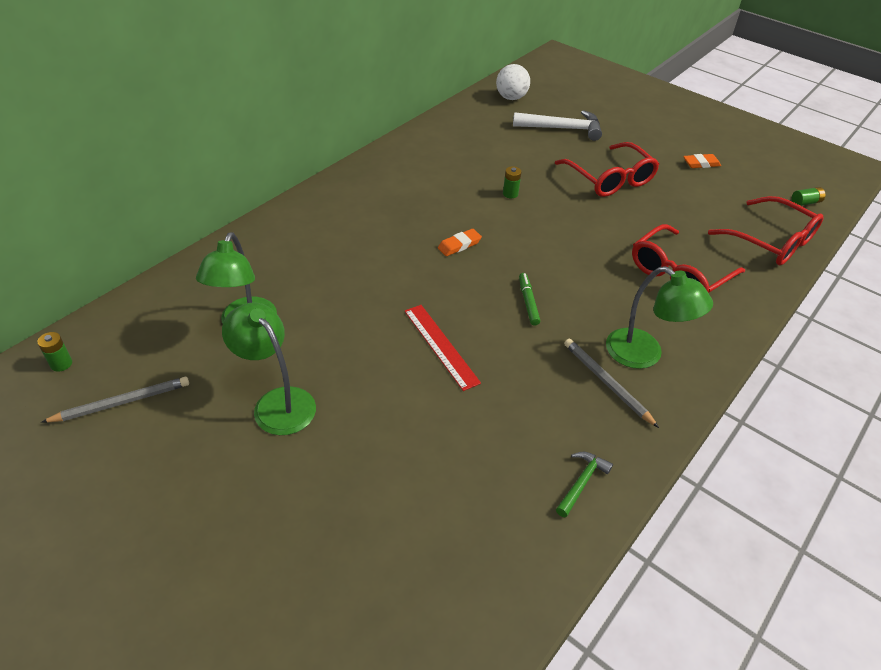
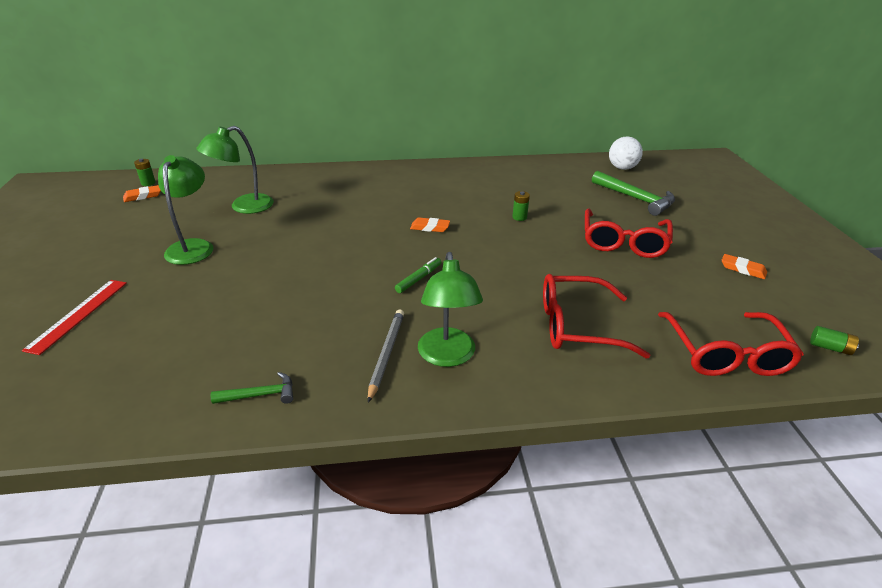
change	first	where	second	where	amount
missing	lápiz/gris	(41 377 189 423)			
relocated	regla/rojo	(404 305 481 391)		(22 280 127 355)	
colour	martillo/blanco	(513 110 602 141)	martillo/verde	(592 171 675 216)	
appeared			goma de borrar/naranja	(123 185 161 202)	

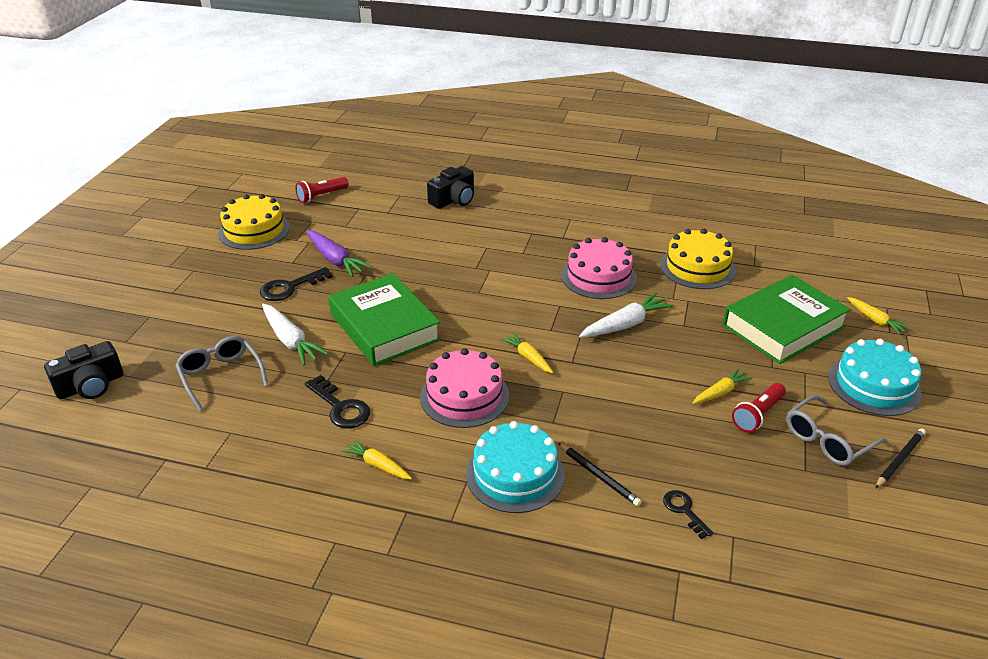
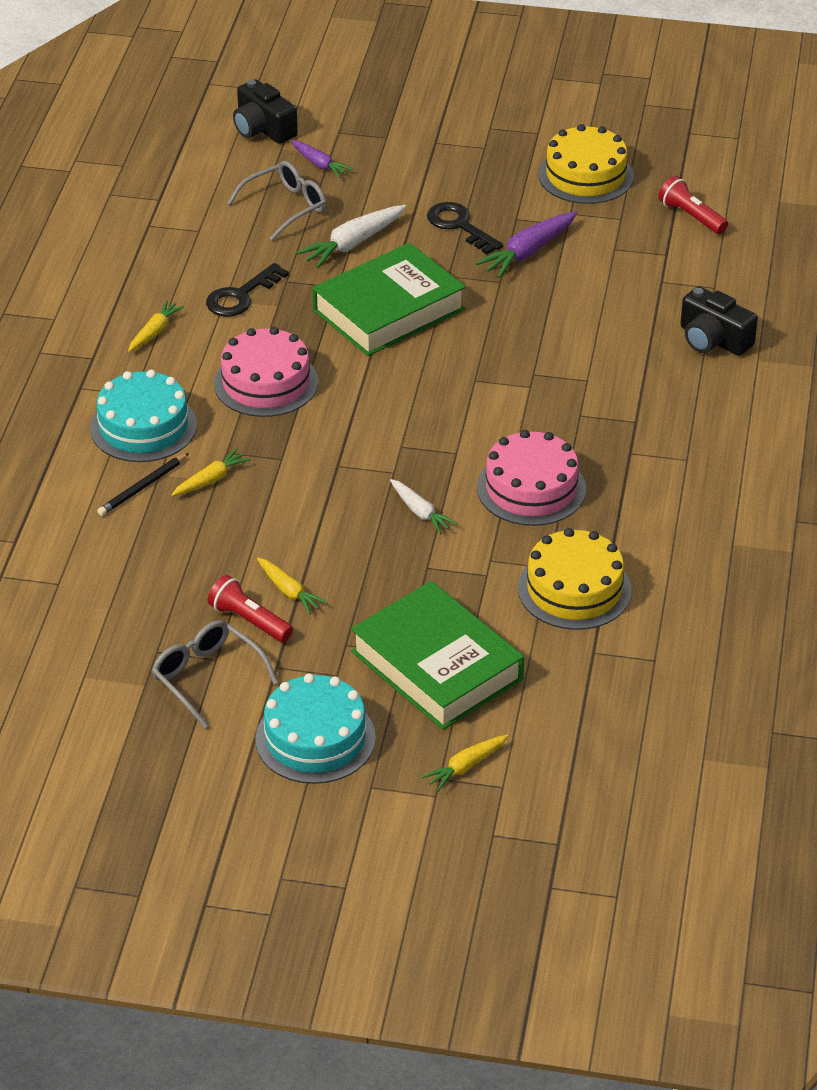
change	first	where	second	where	amount
relocated	zanahoria/amarillo	(501 332 553 373)		(172 448 251 496)	
size	zanahoria/blanco	(579 293 674 337)		(390 479 458 534)	x0.63
missing	llave/negro	(663 490 713 539)			
missing	lápiz/negro	(875 429 926 489)			
appeared			zanahoria/morado	(290 140 353 178)	

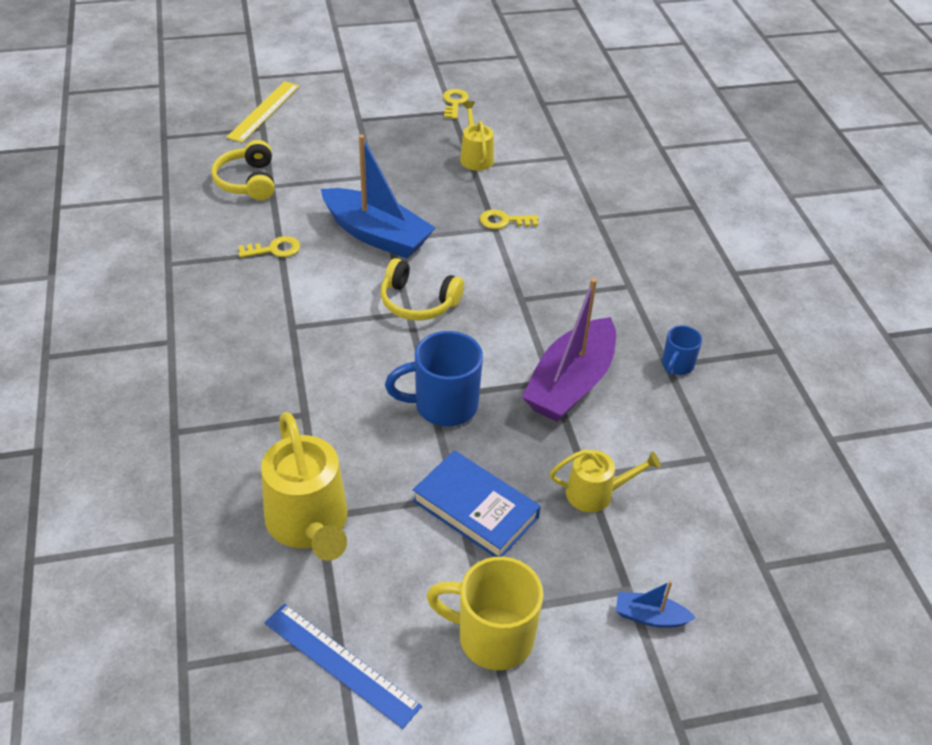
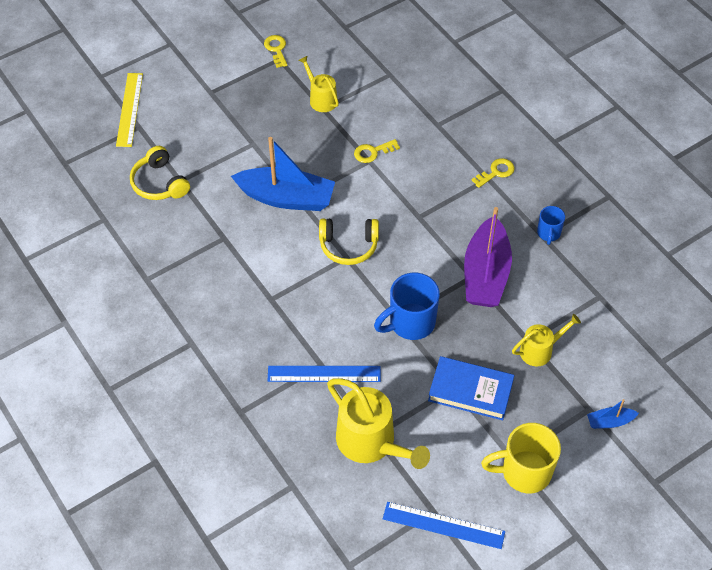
change	first	where	second	where	amount
relocated	llave/amarillo	(238 236 300 258)		(472 158 515 188)	
appeared			regla/azul	(268 366 381 382)	

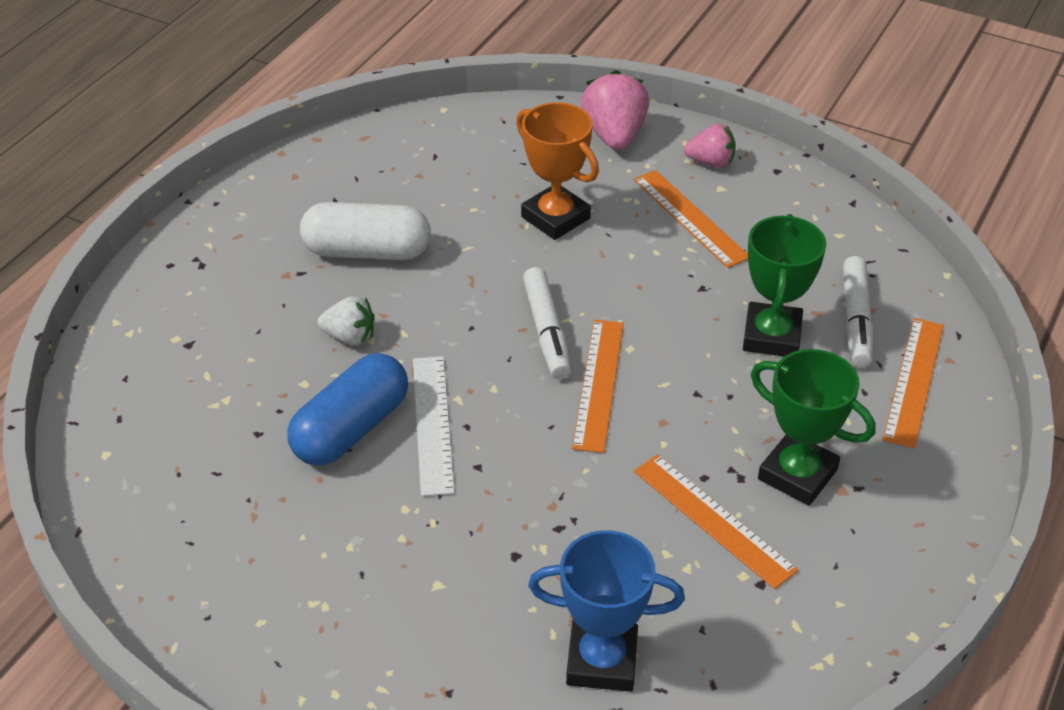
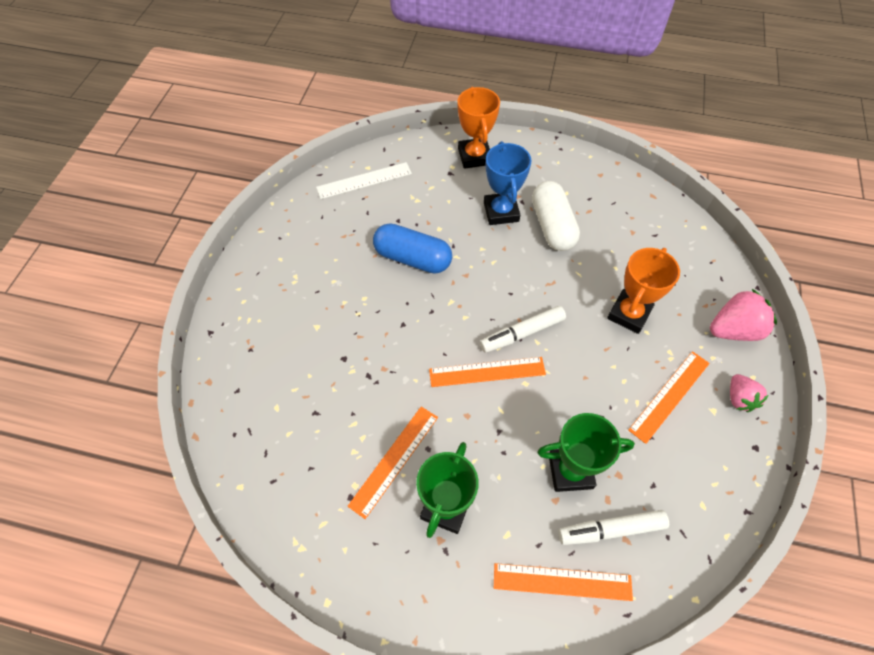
change	first	where	second	where	amount
missing	fresa/blanco	(317 296 375 345)			
relocated	regla/blanco	(413 356 455 496)		(316 162 412 199)	
relocated	trofeo/azul	(528 530 685 692)		(484 141 532 225)	
appeared			trofeo/naranja	(458 87 500 169)	

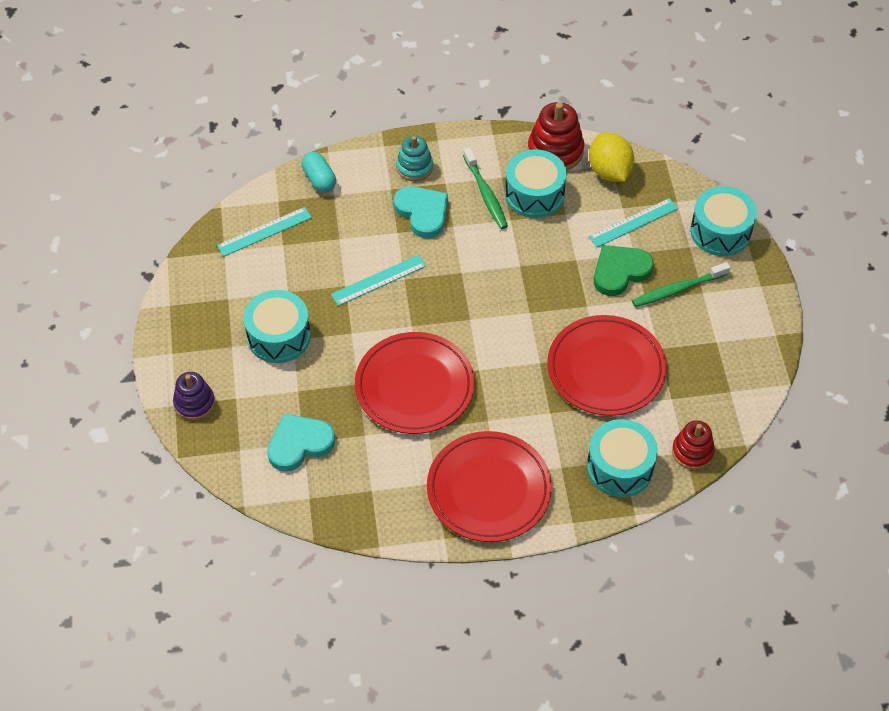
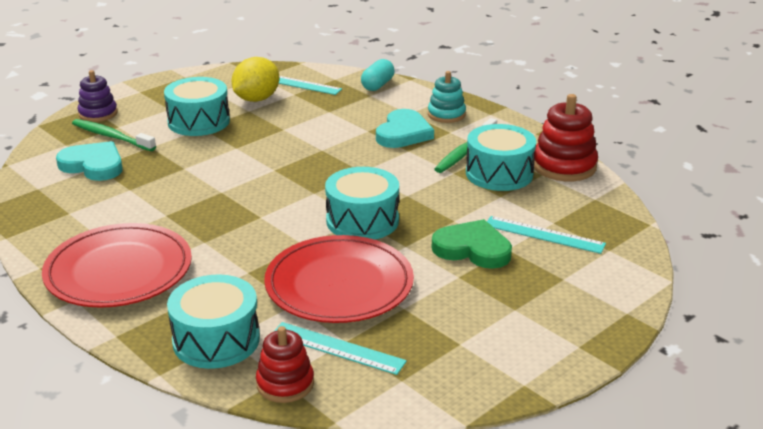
change	first	where	second	where	amount
relocated	regla/turquesa	(331 255 426 306)		(273 322 407 375)	
missing	plato/rojo	(355 332 475 434)			
relocated	limón/amarillo	(589 133 634 182)		(232 57 279 102)	
relocated	cepillo de dientes/verde	(632 262 730 307)		(72 119 156 151)	
relocated	tambor/turquesa	(690 186 757 256)		(325 167 399 240)	

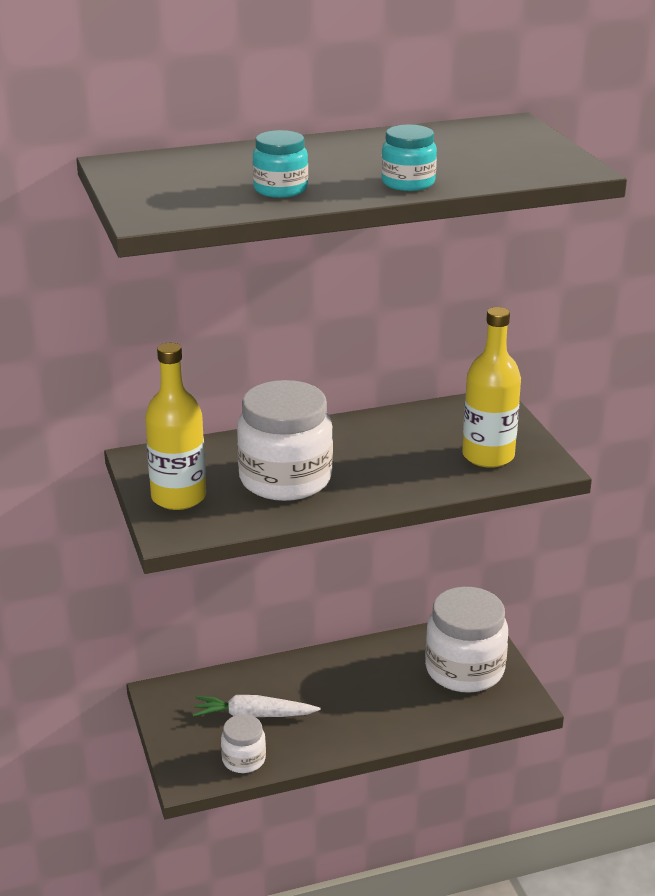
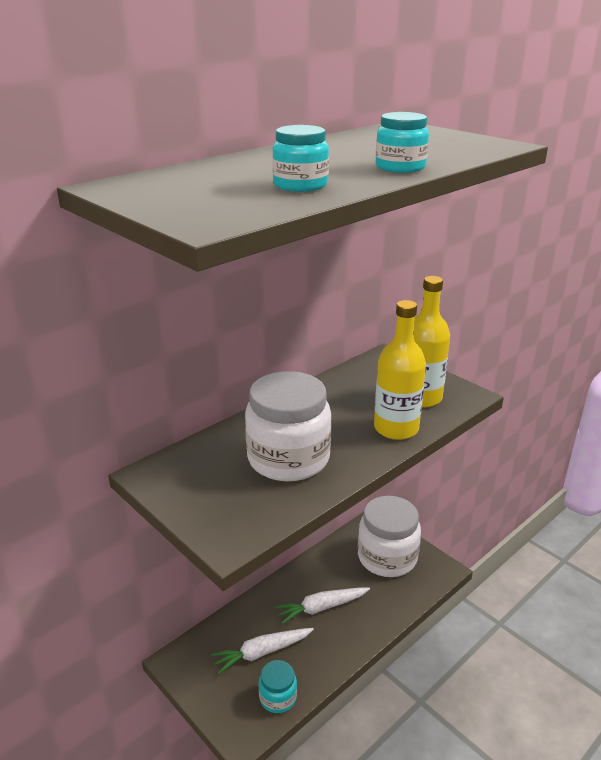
change	first	where	second	where	amount
relocated	botella/amarillo	(145 343 206 510)		(374 300 426 440)	
colour	tarro/blanco	(221 714 266 773)	tarro/turquesa	(259 660 297 713)	
appeared			zanahoria/blanco	(275 587 370 624)	

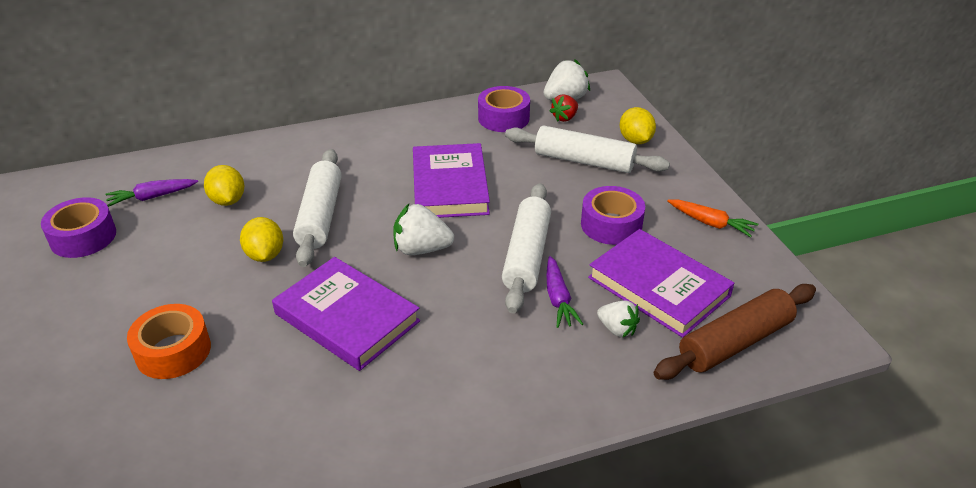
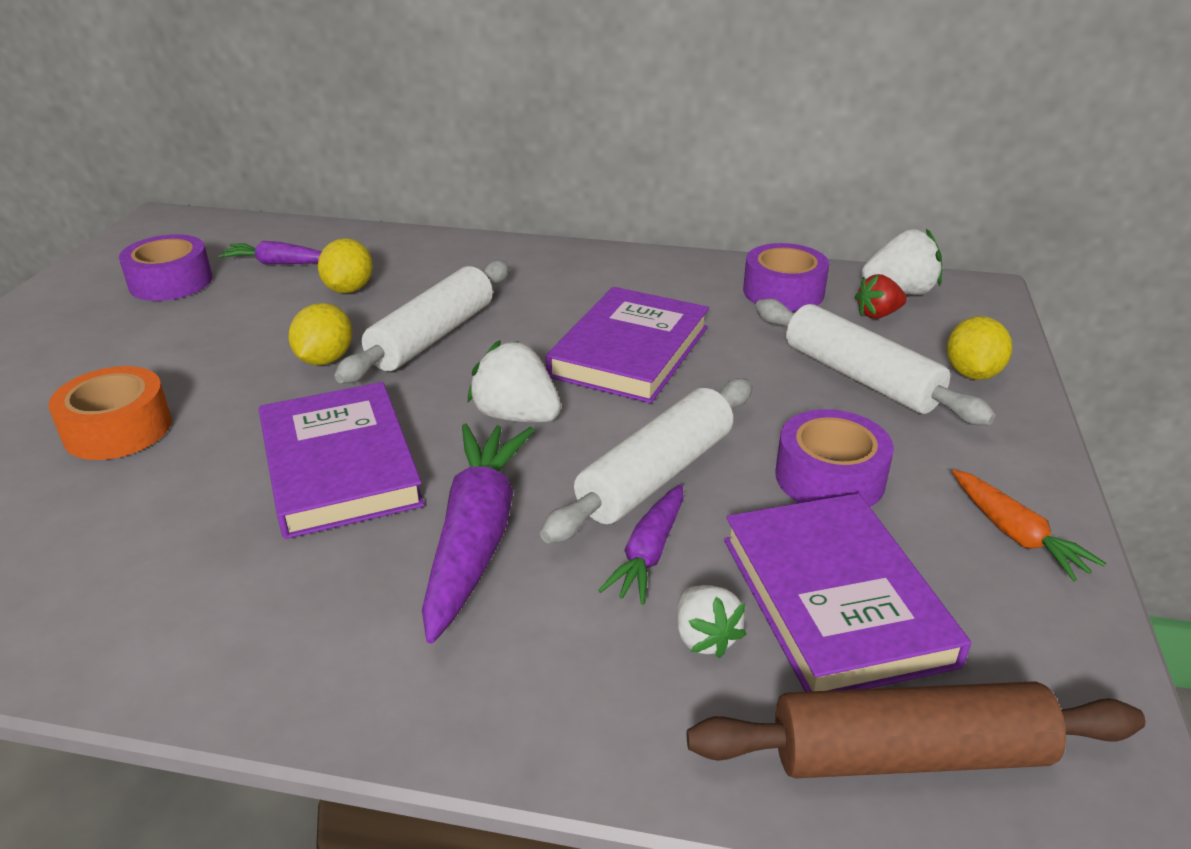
change	first	where	second	where	amount
appeared			zanahoria/morado	(422 424 534 643)	

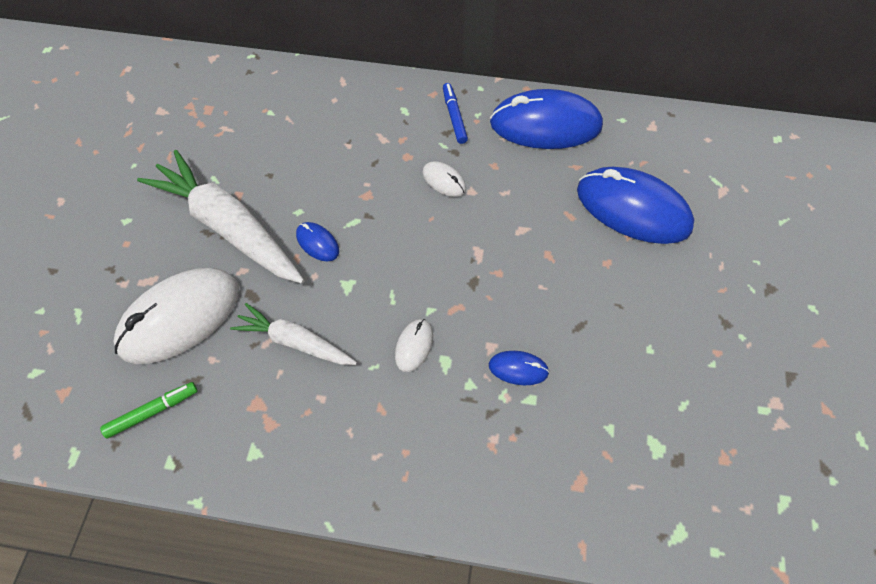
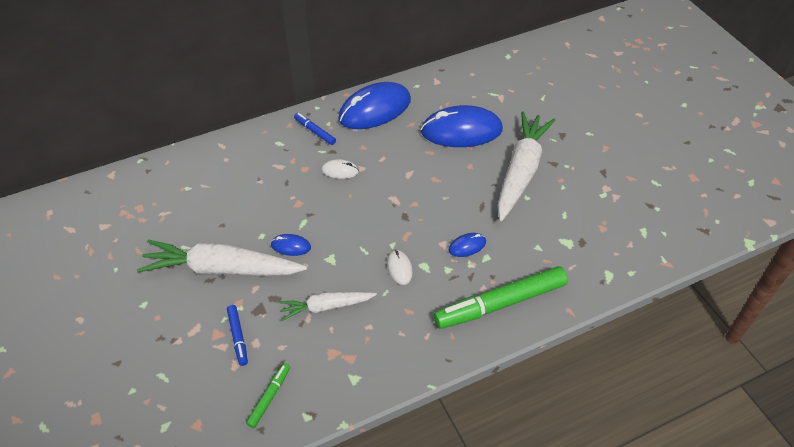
change	first	where	second	where	amount
exchanged	ratón/blanco	(113 268 239 364)	rotulador/azul	(227 305 248 366)	
appeared			rotulador/verde	(434 266 568 329)	
appeared			zanahoria/blanco	(497 111 555 221)	

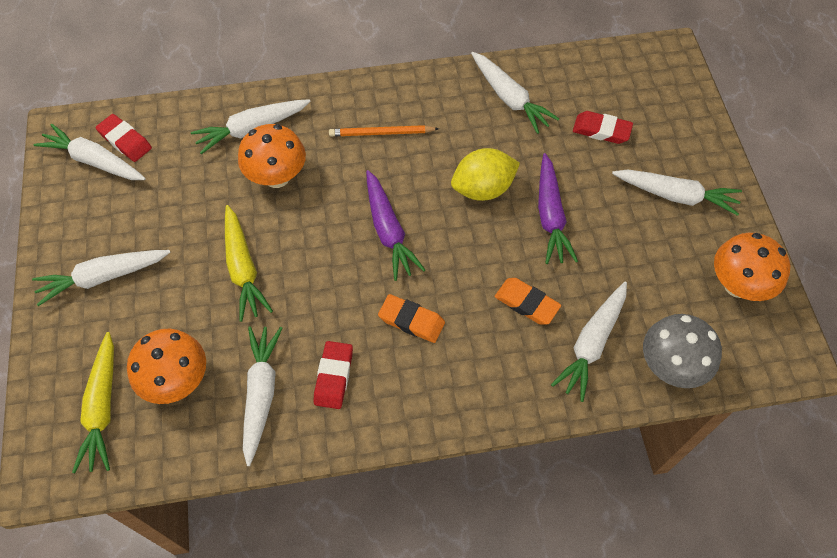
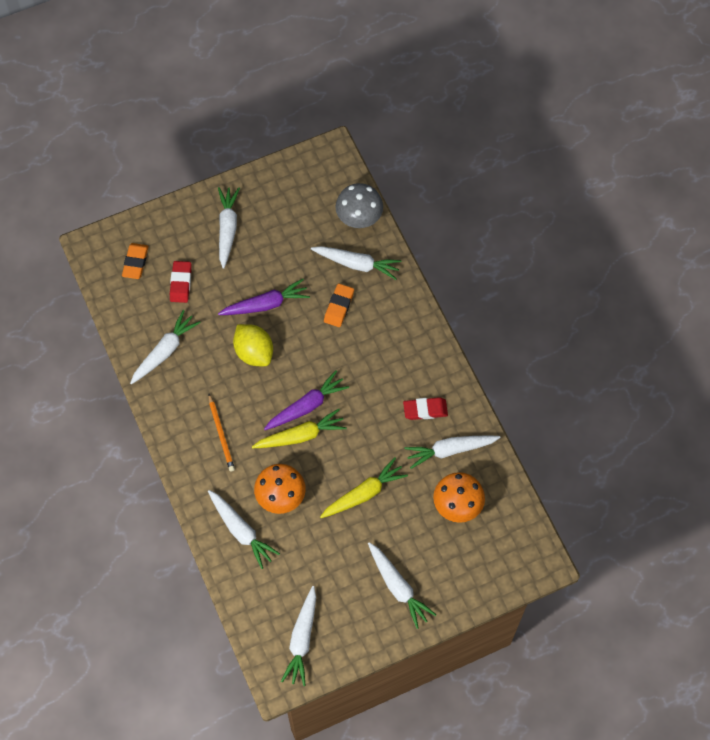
change	first	where	second	where	amount
relocated	zanahoria/amarillo	(72 332 114 473)		(252 409 347 448)	
missing	goma de borrar/rojo	(96 114 152 162)			
relocated	goma de borrar/naranja	(378 294 445 343)		(122 243 148 279)	
missing	seta/naranja	(714 233 791 301)			

